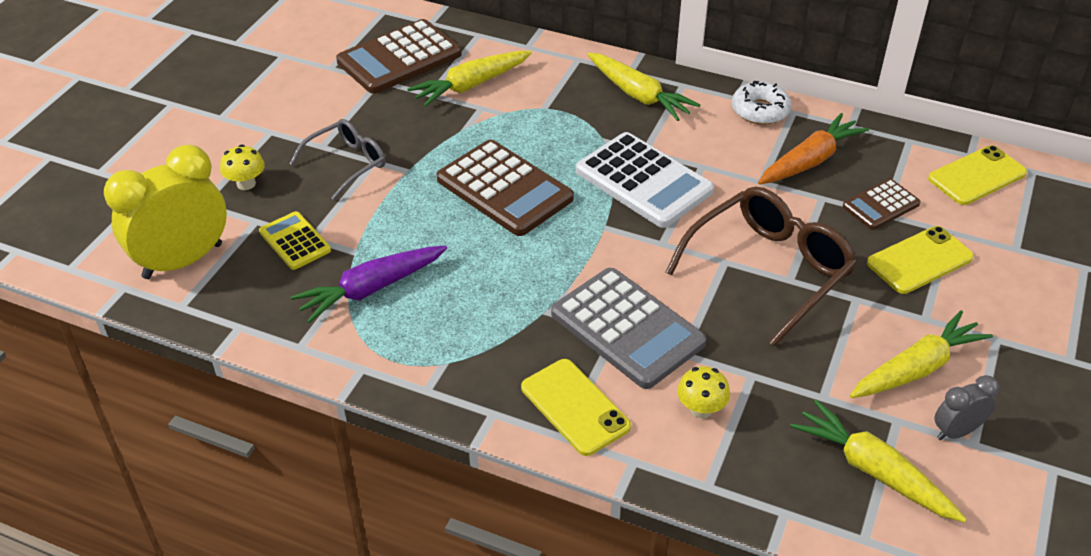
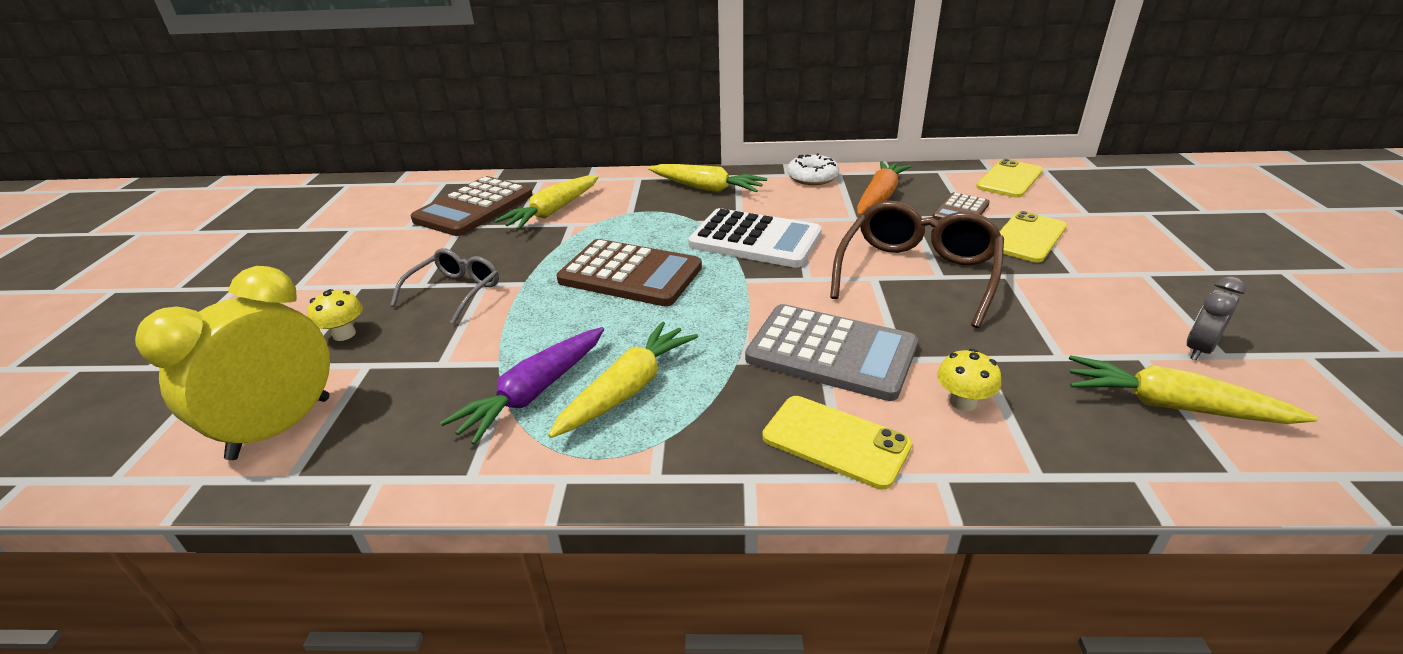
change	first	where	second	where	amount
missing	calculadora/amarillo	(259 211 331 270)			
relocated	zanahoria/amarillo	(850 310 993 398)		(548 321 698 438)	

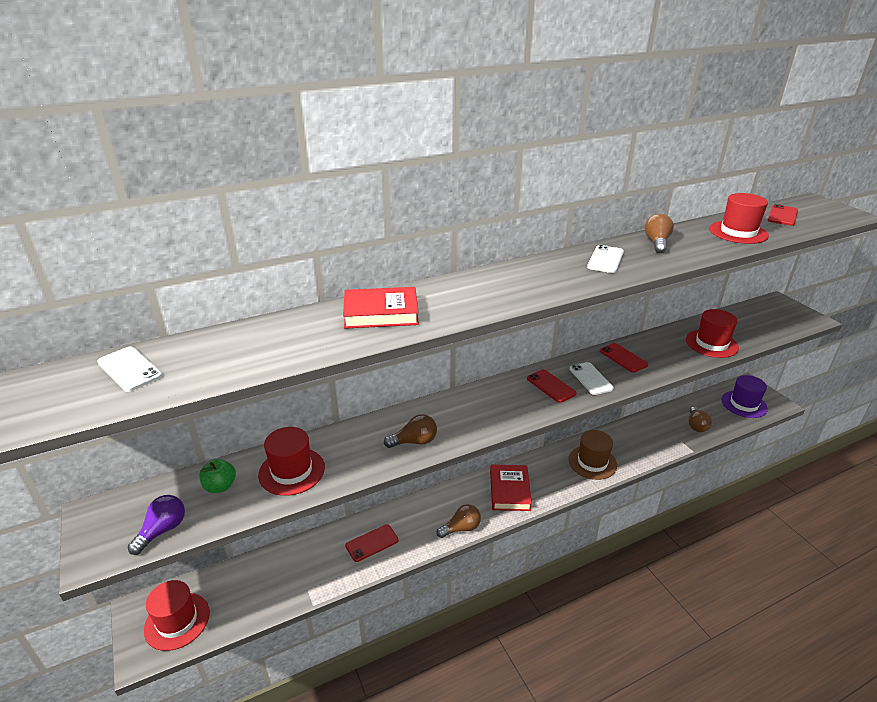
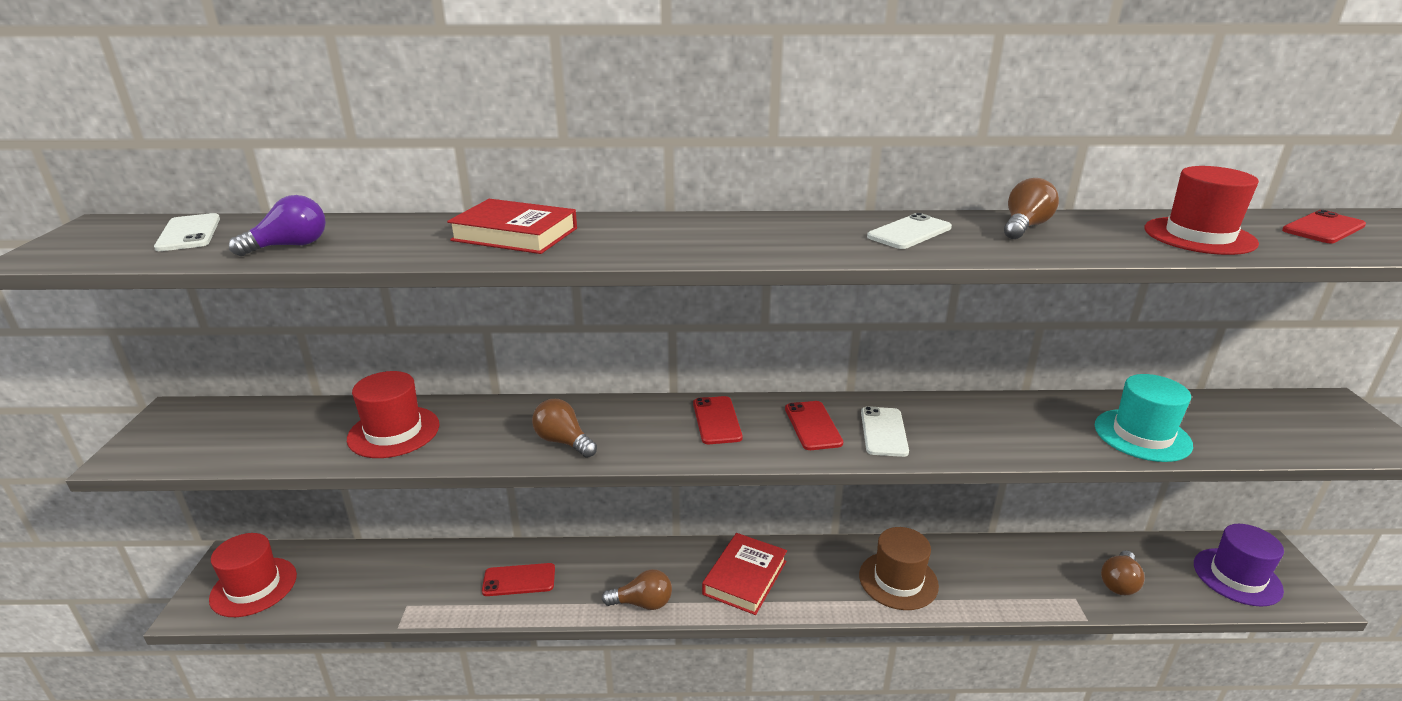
change	first	where	second	where	amount
relocated	bombilla/morado	(128 495 185 555)		(229 195 326 256)	
missing	manzana/verde	(200 459 236 493)			
spun	bombilla/marrón	(384 414 437 448)		(532 399 597 458)	150 degrees counterclockwise
relocated	móvil/rojo	(600 343 648 373)		(693 396 743 444)	
colour	sombrero/rojo	(686 309 739 358)	sombrero/turquesa	(1095 374 1193 462)	

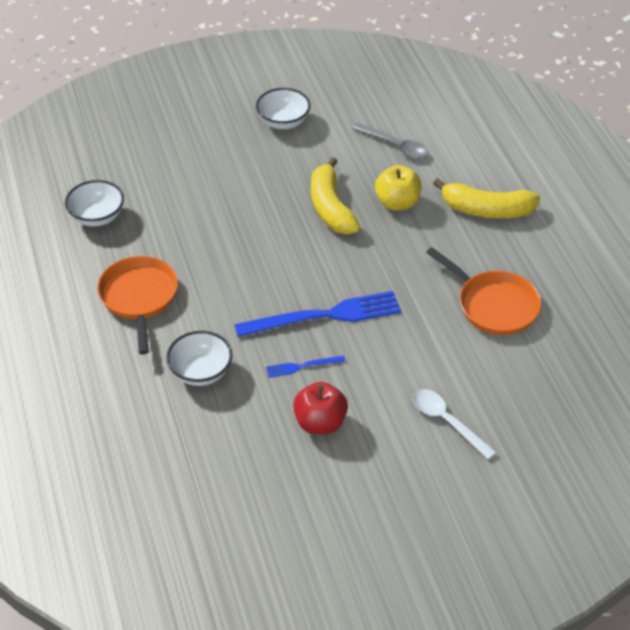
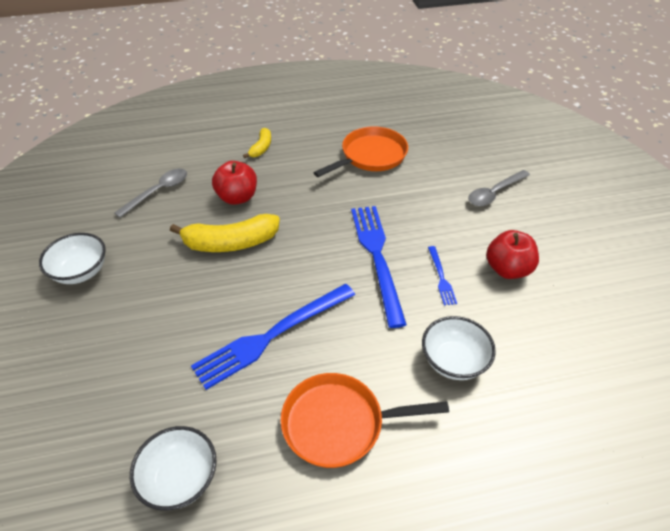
change	first	where	second	where	amount
colour	manzana/amarillo	(375 165 422 211)	manzana/rojo	(212 161 257 205)	
colour	cuchara/blanco	(412 389 497 460)	cuchara/gris	(468 170 530 206)	
size	plátano/amarillo	(433 178 540 218)		(243 128 271 158)	x0.54
appeared			tenedor/azul	(191 284 355 390)	

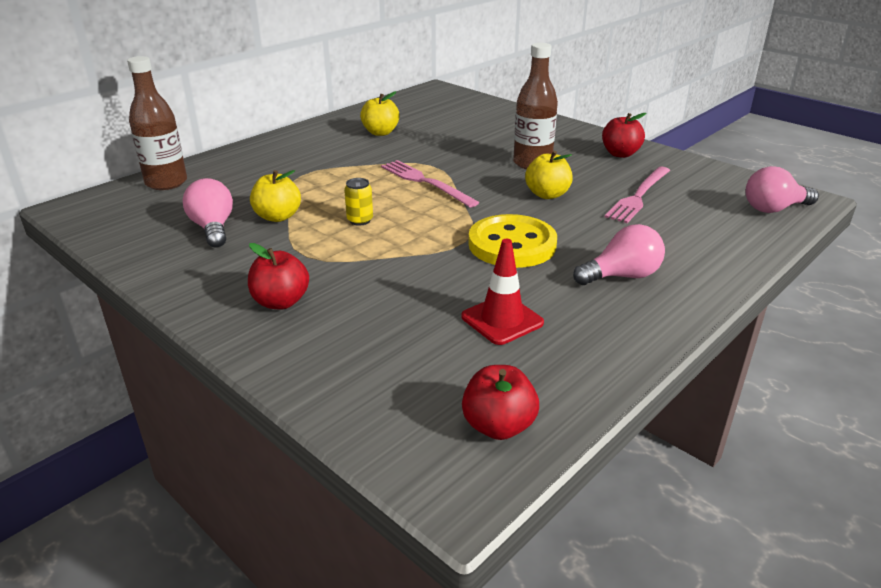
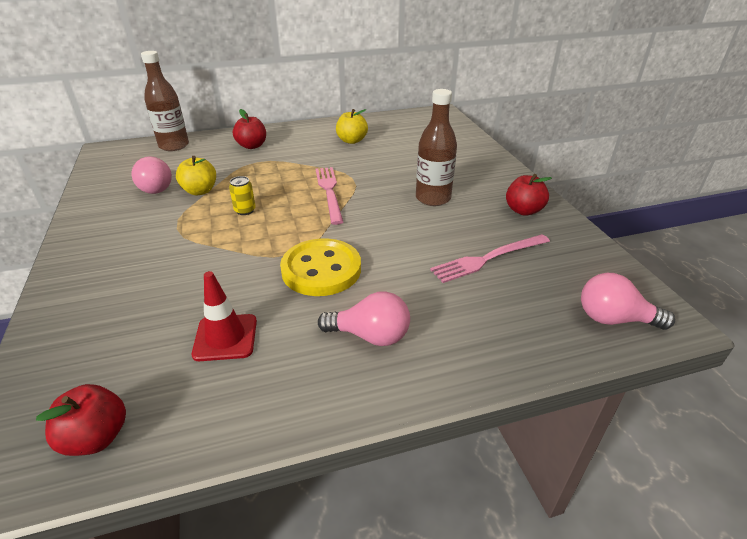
change	first	where	second	where	amount
spun	bombilla/rosa	(183 178 233 247)		(132 156 172 194)	135 degrees clockwise
relocated	manzana/rojo	(248 243 309 309)		(233 109 266 149)	
missing	manzana/amarillo	(525 151 573 199)			

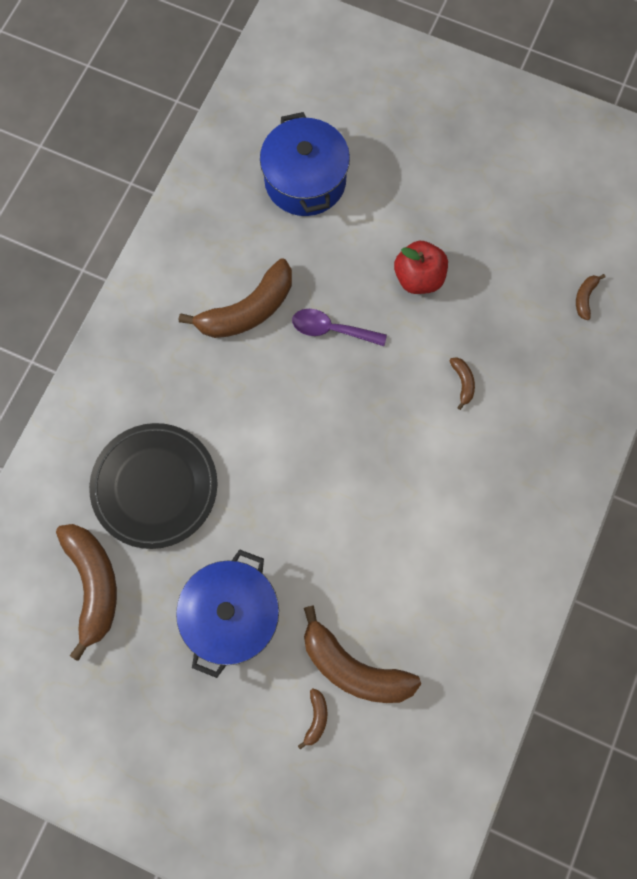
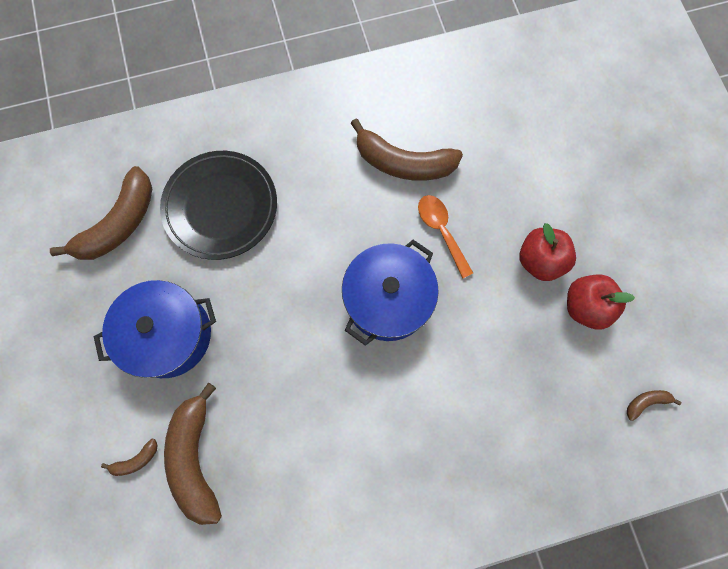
change	first	where	second	where	amount
relocated	olla/azul	(260 112 350 216)		(342 240 439 346)	
colour	cuchara/morado	(292 309 387 346)	cuchara/naranja	(418 195 473 279)	
missing	plátano/marrón	(450 357 475 410)			
appeared			manzana/rojo	(567 274 635 330)	

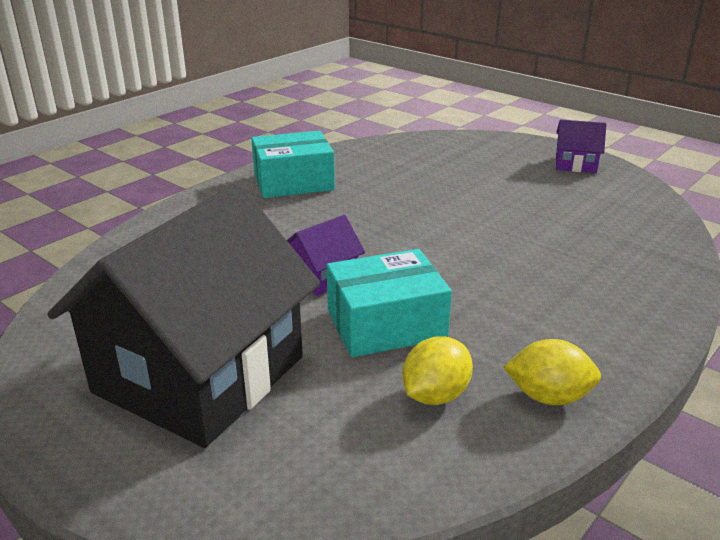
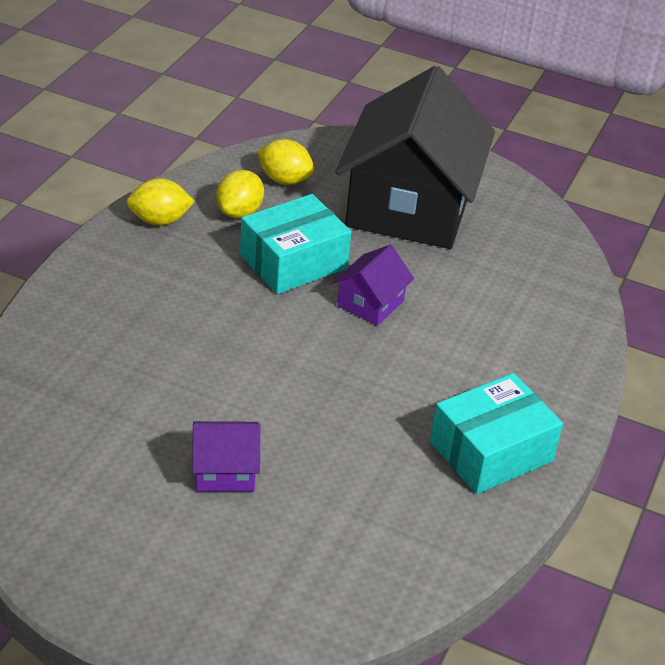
change	first	where	second	where	amount
relocated	casa/morado	(556 119 607 173)		(192 421 260 492)	
appeared			limón/amarillo	(257 139 315 185)	

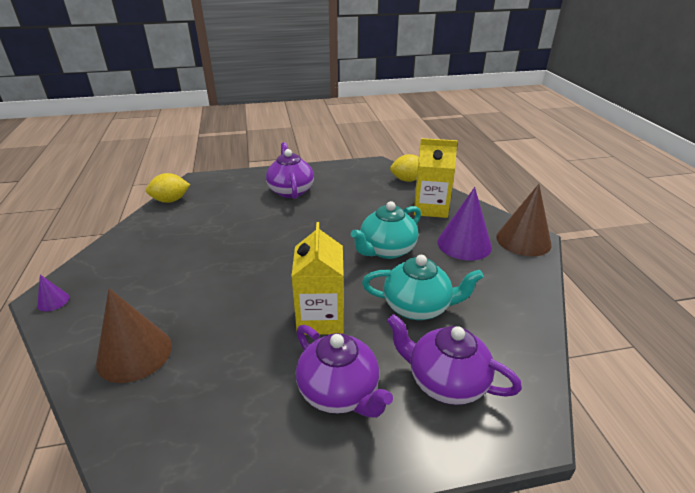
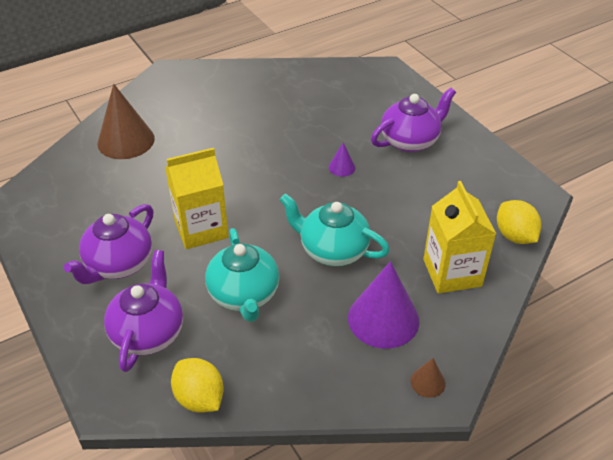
change	first	where	second	where	amount
relocated	cono/morado	(37 275 69 311)		(329 143 355 177)	
relocated	limón/amarillo	(146 173 190 203)		(171 358 224 413)	
size	cono/marrón	(496 184 552 257)		(410 358 446 398)	x0.46

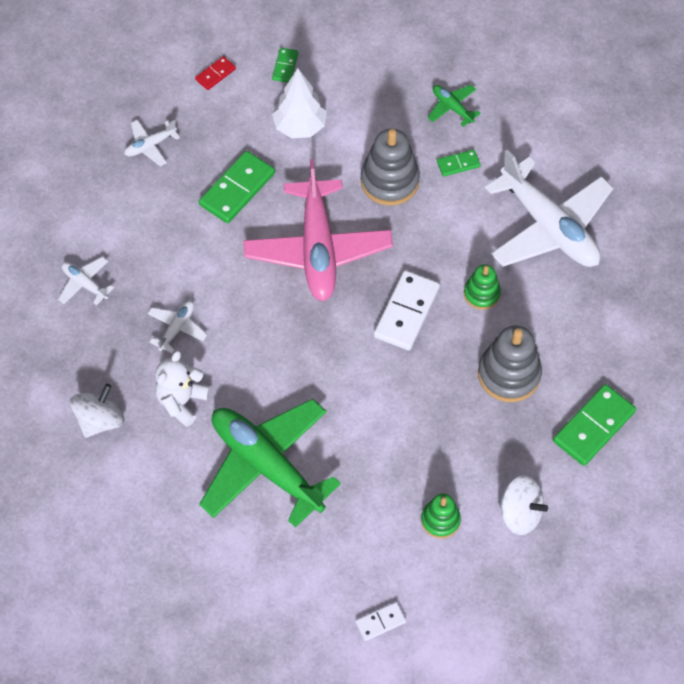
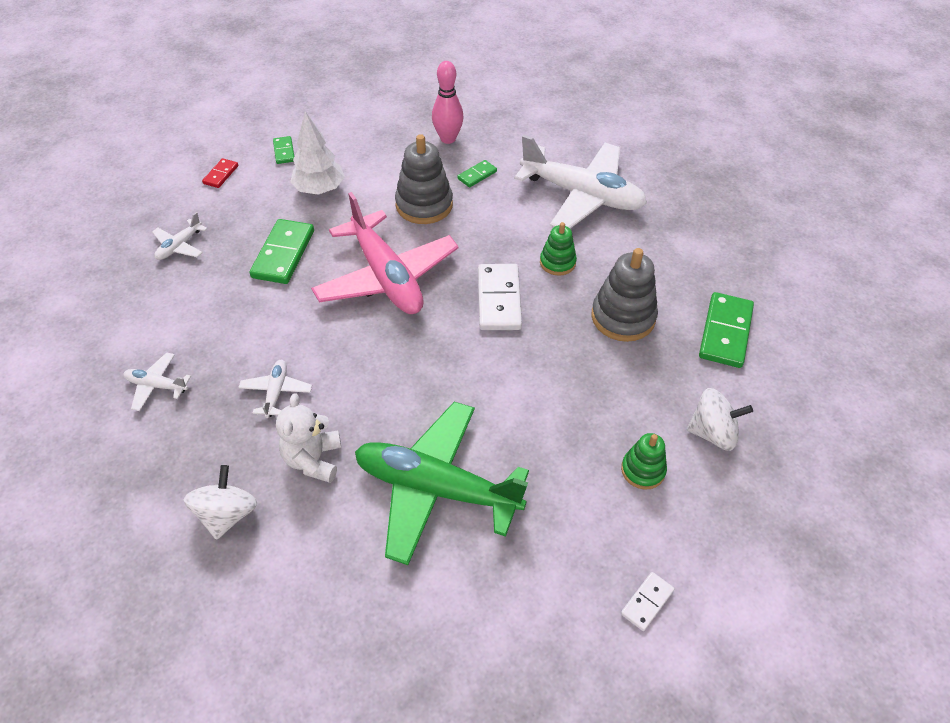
change	first	where	second	where	amount
exchanged	avión/verde	(428 85 481 127)	bolo/rosa	(432 61 464 144)	

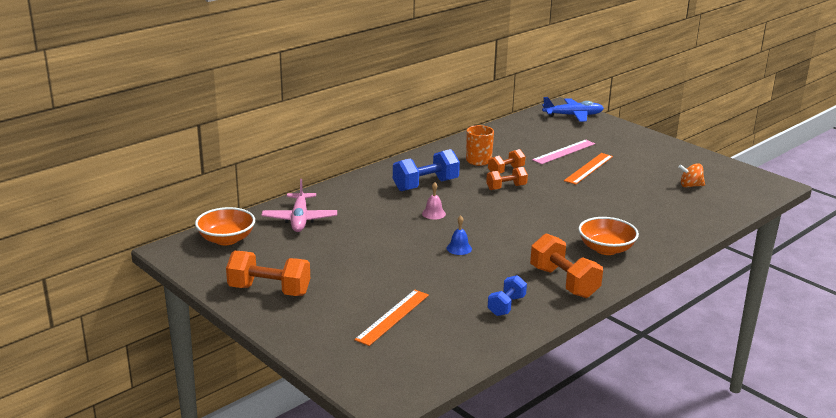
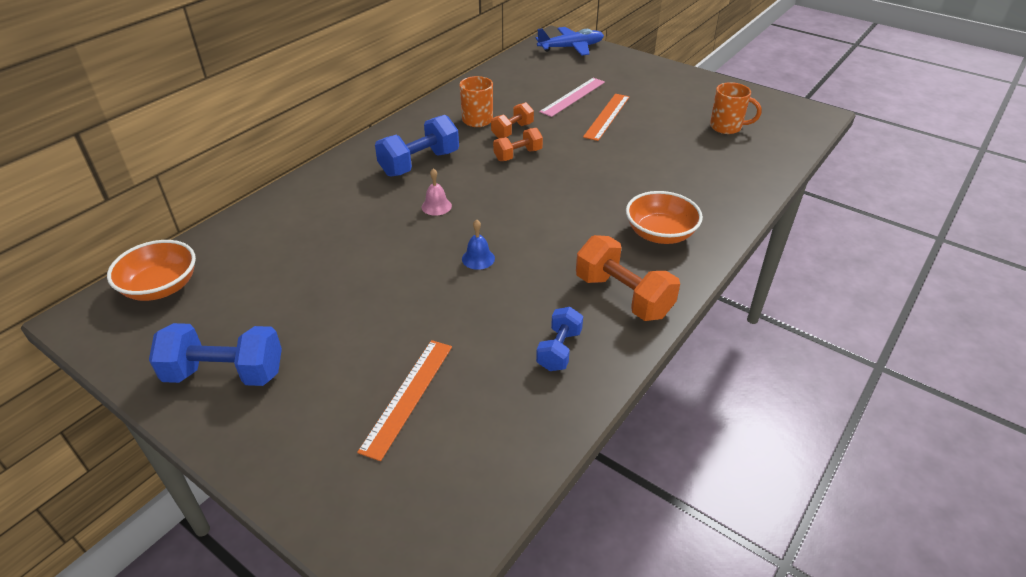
change	first	where	second	where	amount
colour	mancuerna/naranja	(226 251 310 296)	mancuerna/azul	(149 323 282 386)	
missing	avión/rosa	(261 179 337 232)			
exchanged	peonza/naranja	(678 163 705 188)	taza/naranja	(710 82 762 134)	

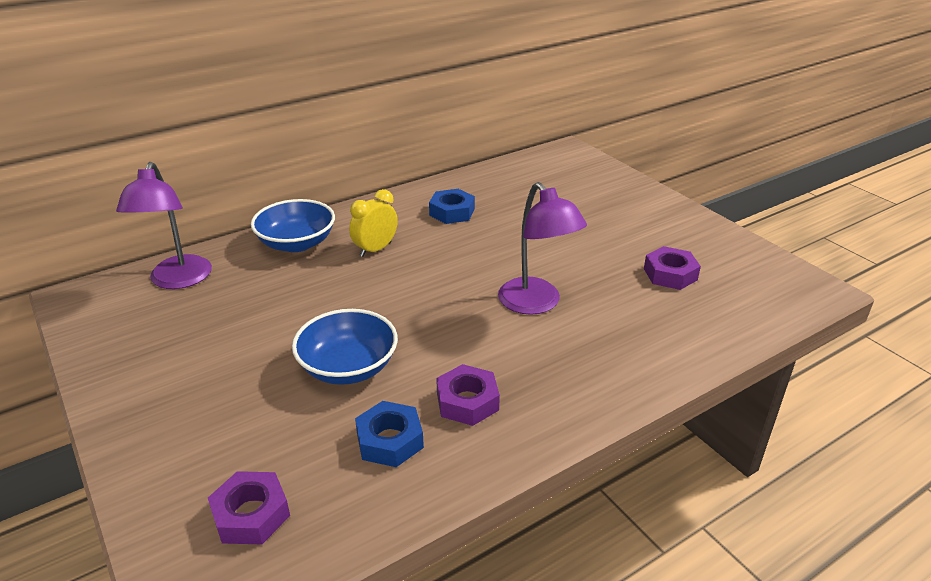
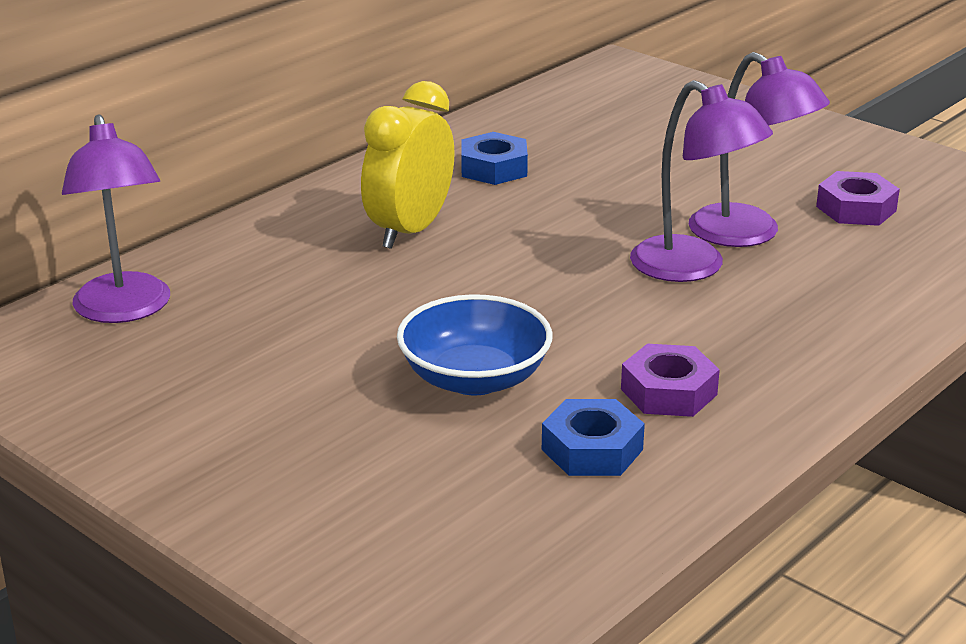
change	first	where	second	where	amount
missing	tuerca/morado	(208 471 290 544)			
missing	cuenco/azul	(251 199 335 252)			
size	despertador/amarillo	(349 189 398 257)		(361 81 455 249)	x1.51
appeared			lámpara/morado	(689 52 830 247)	

